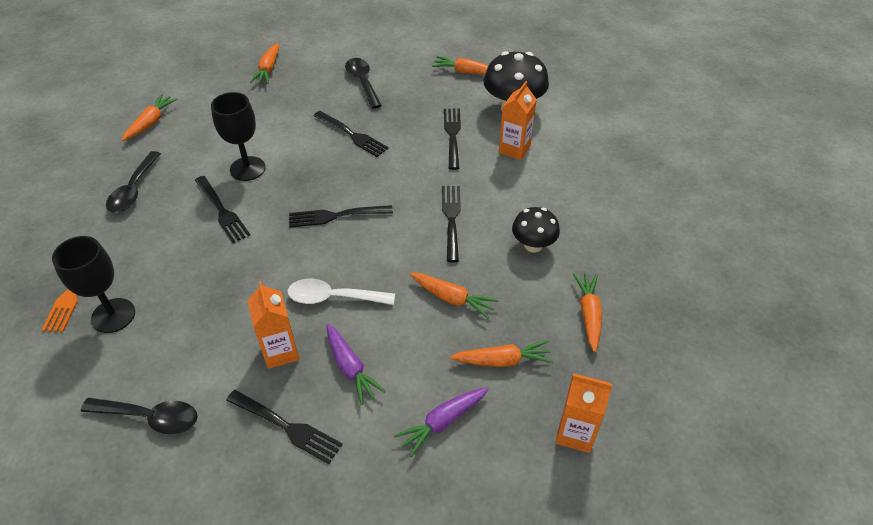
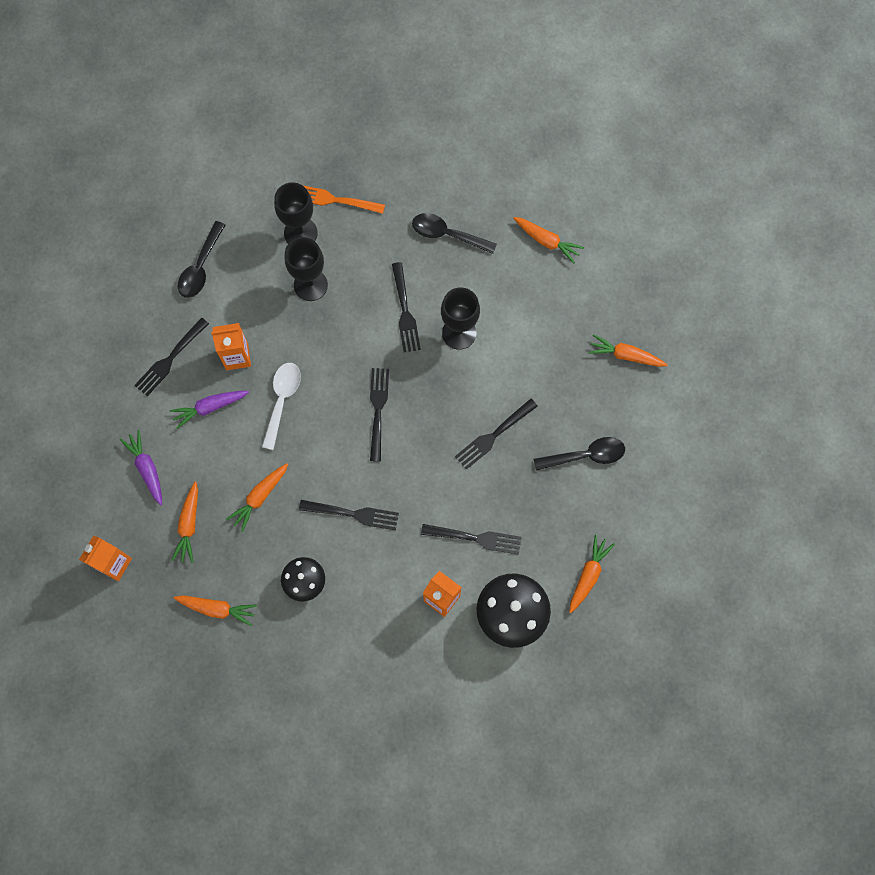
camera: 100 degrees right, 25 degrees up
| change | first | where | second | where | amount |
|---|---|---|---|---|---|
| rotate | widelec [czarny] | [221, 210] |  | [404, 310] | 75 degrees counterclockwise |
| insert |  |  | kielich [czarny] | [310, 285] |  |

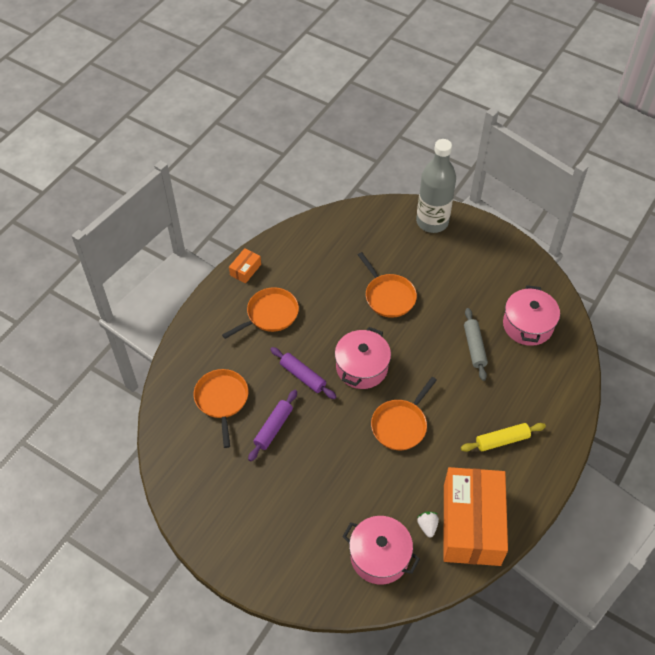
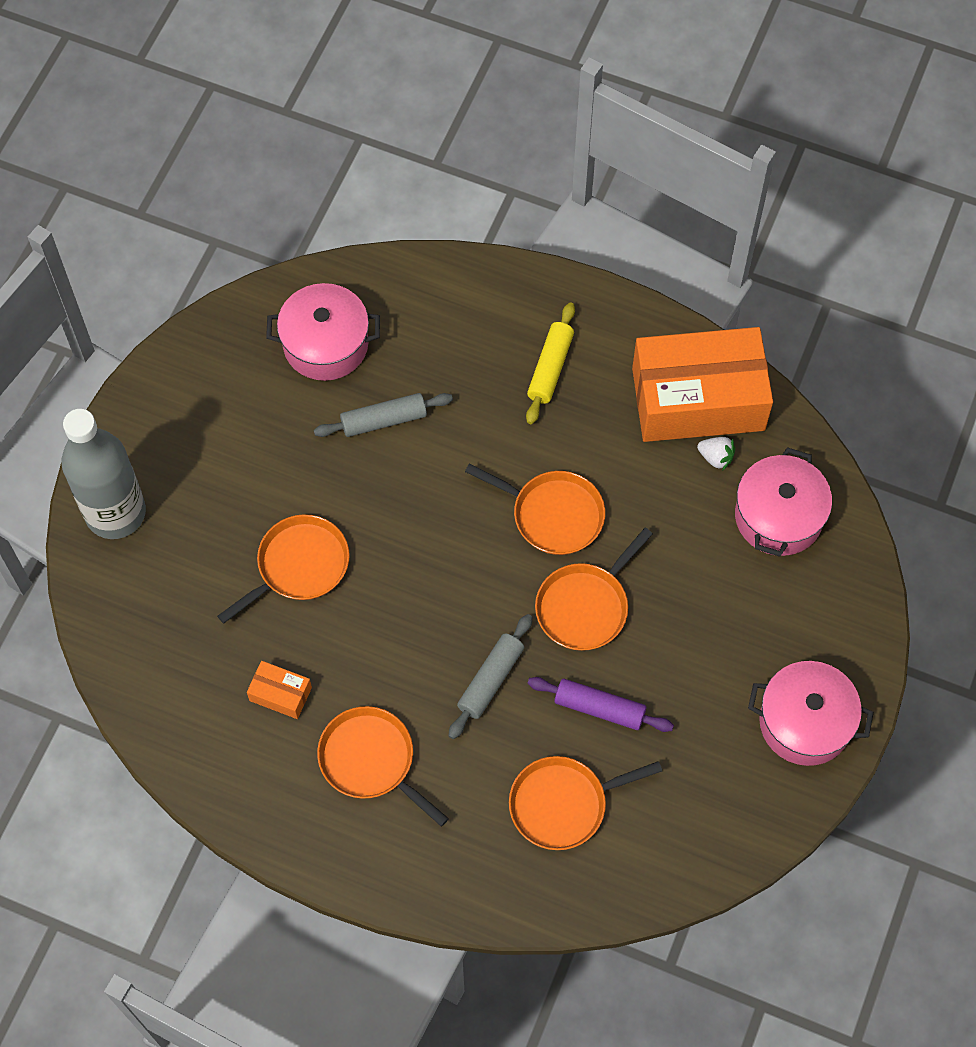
camera: 100 degrees left, 10 degrees up
| change | first | where | second | where | amount |
|---|---|---|---|---|---|
| move | pudełko [pomarańczowy] | [245, 270] |  | [280, 694] |  |
| recolor | wałek do ciasta [fioletowy] | [303, 376] | wałek do ciasta [szary] | [490, 680] |  |
| move | garnek [różowy] | [361, 367] |  | [805, 722] |  |
| rotate | truskawka [biały] | [427, 526] |  | [716, 457] | 135 degrees counterclockwise |
| rotate | wałek do ciasta [żółty] | [502, 440] |  | [550, 368] | 45 degrees clockwise |
| insert |  |  | patelnia [pomarańczowy] | [585, 606] |  |

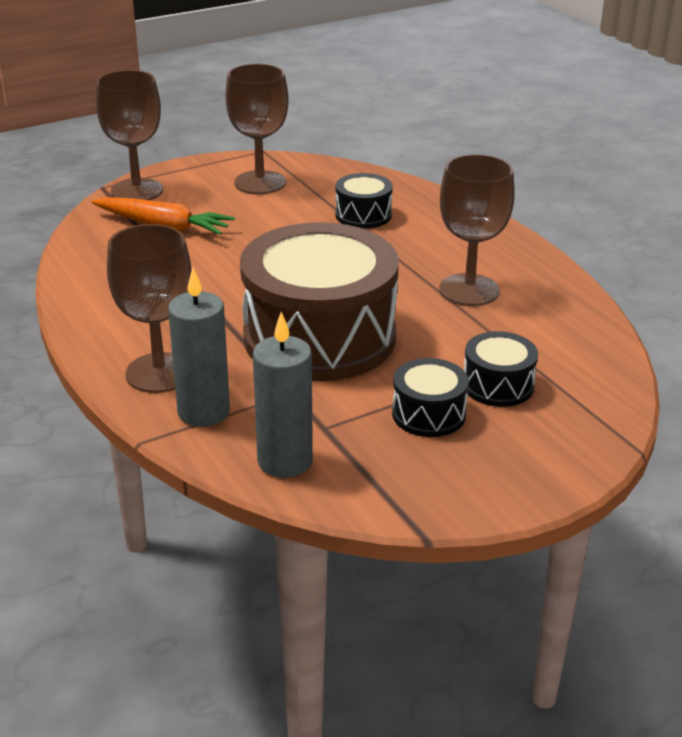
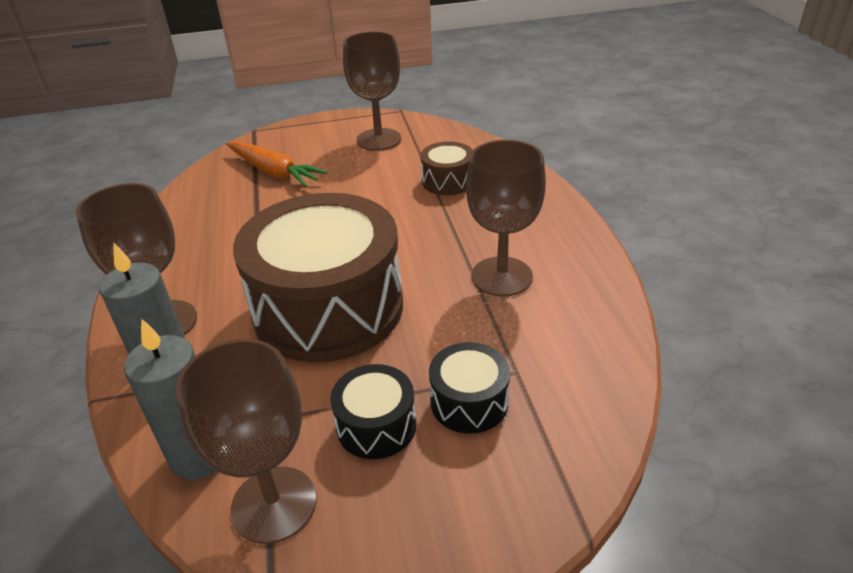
camera: 20 degrees right, 5 degrees up
| change | first | where | second | where | amount |
|---|---|---|---|---|---|
| move | kielich [brązowy] | [137, 191] |  | [274, 504] |  |
| recolor | bęben [czarny] | [363, 215] | bęben [brązowy] | [447, 181] |  |

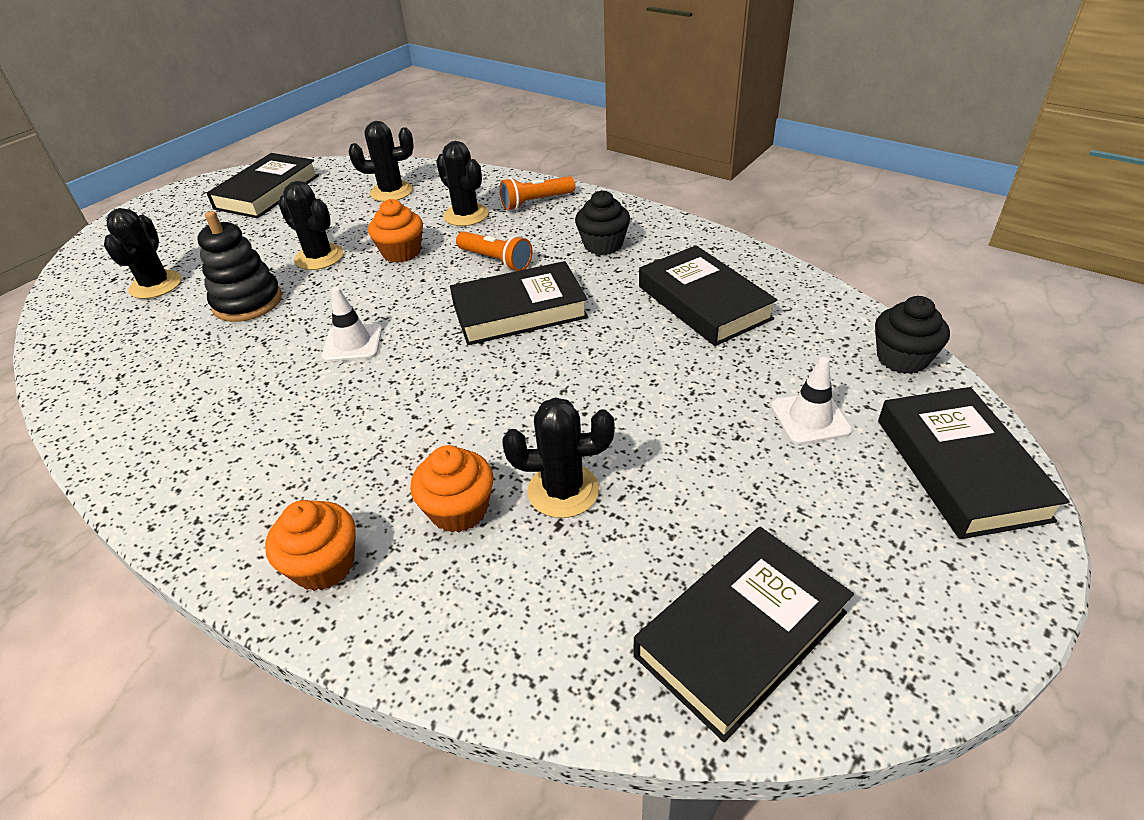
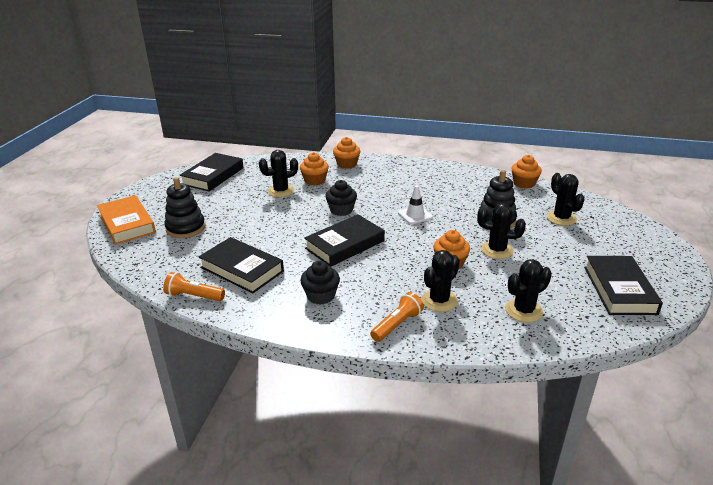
camera: 155 degrees right, 10 degrees down
| change | first | where | second | where | amount |
|---|---|---|---|---|---|
| rotate | kaktus [czarny] | [466, 215] |  | [439, 300] | 75 degrees counterclockwise |
| move | latarka [pomarańczowy] | [496, 260] |  | [194, 296] |  |
| replace | pachołek [biały] | [810, 418] | zabawka nakładanka [czarny] | [185, 228] |  |
| move | muffinka [czarny] | [902, 358] |  | [341, 210] |  |
| recolor | książka [czarny] | [960, 468] | książka [pomarańczowy] | [127, 224] |  |
| insert |  |  | muffinka [pomarańczowy] | [524, 183] |  |

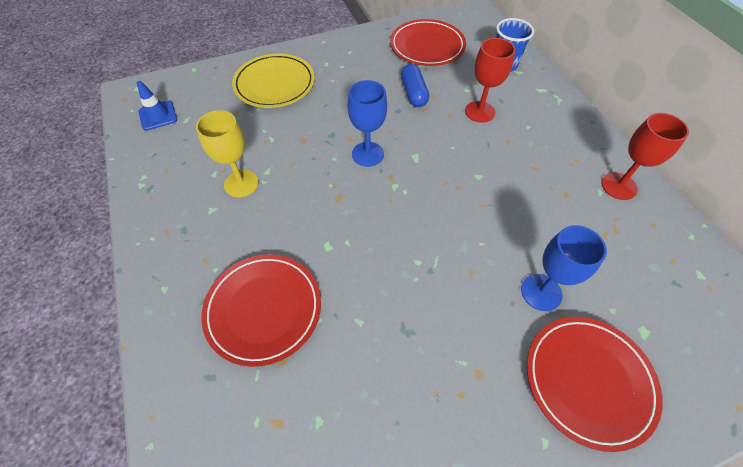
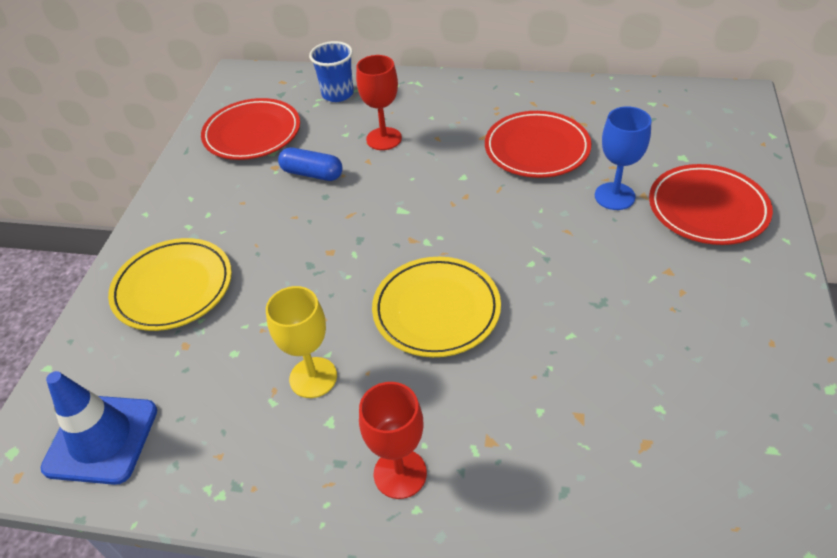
camera: 55 degrees left, 10 degrees down
| change | first | where | second | where | amount |
|---|---|---|---|---|---|
| resize | pachołek [niebieski] | [158, 115] |  | [101, 439] | x1.66 |
| move | talerz [czerwony] | [264, 309] |  | [537, 149] |  |
| delete | kielich [niebieski] | [367, 154] |  |  |  |
| move | kielich [czerwony] | [619, 186] |  | [400, 473] |  |
| insert |  |  | talerz [żółty] | [436, 310] |  |

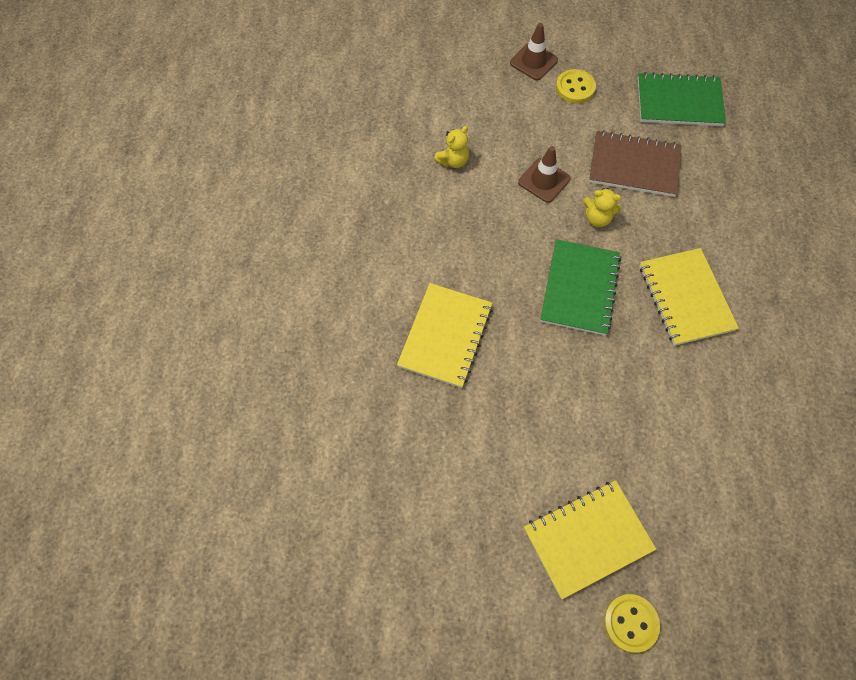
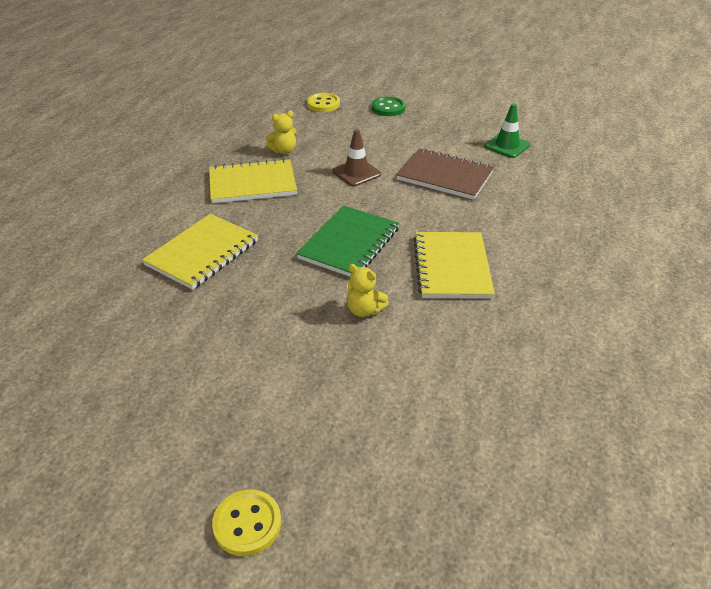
camera: 15 degrees right, 25 degrees down
| change | first | where | second | where | amount |
|---|---|---|---|---|---|
| replace | pachołek [brązowy] | [533, 61] | guzik [zielony] | [388, 108] |  |
| move | zeszyt [żółty] | [587, 539] |  | [252, 184] |  |
| move | guzik [żółty] | [575, 87] |  | [323, 104] |  |
| move | miś [żółty] | [597, 218] |  | [364, 310] |  |
| replace | zeszyt [zielony] | [679, 102] | pachołek [zielony] | [507, 146] |  |

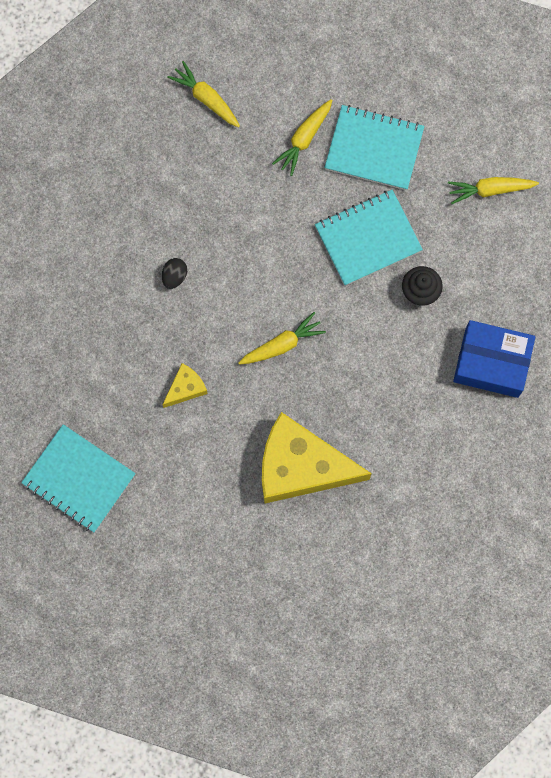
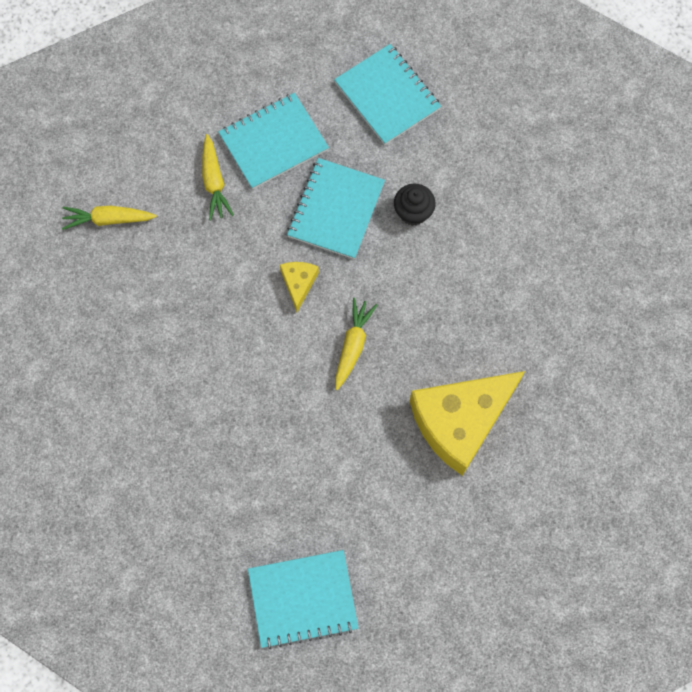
camera: 45 degrees left, 5 degrees down
| change | first | where | second | where | amount |
|---|---|---|---|---|---|
| delete | jajko [czarny] | [174, 276] |  |  |  |
| move | ser [żółty] | [185, 388] |  | [298, 283] |  |
| replace | marchewka [żółty] | [490, 190] | zeszyt [turkusowy] | [387, 96] |  |
| delete | pudełko [niebieski] | [491, 363] |  |  |  |

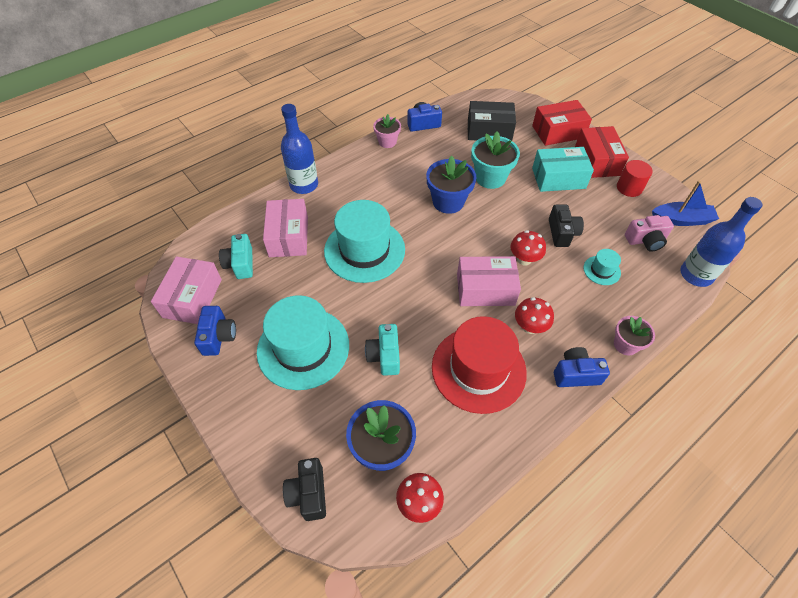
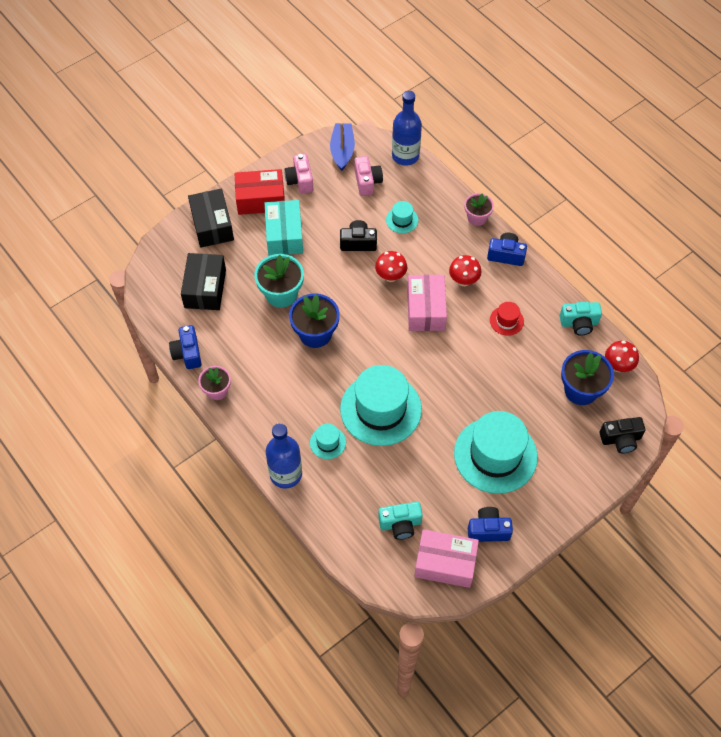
camera: 90 degrees left, 5 degrees up
| change | first | where | second | where | amount |
|---|---|---|---|---|---|
| delete | pudełko [różowy] | [288, 236] |  |  |  |
| move | aparat fotograficzny [turkusowy] | [384, 356] |  | [579, 323] |  |
| resize | kapelusz [czerwony] | [478, 369] |  | [506, 321] | x0.44 |
| recolor | pudełko [czerwony] | [558, 132] | pudełko [czarny] | [212, 225] |  |
| rotate | aparat fotograficzny [niebieski] | [575, 374] |  | [506, 255] | 105 degrees clockwise |
| replace | walec [czerwony] | [629, 188] | aparat fotograficzny [różowy] | [300, 180] |  |
| insert |  |  | kapelusz [turkusowy] | [328, 442] |  |

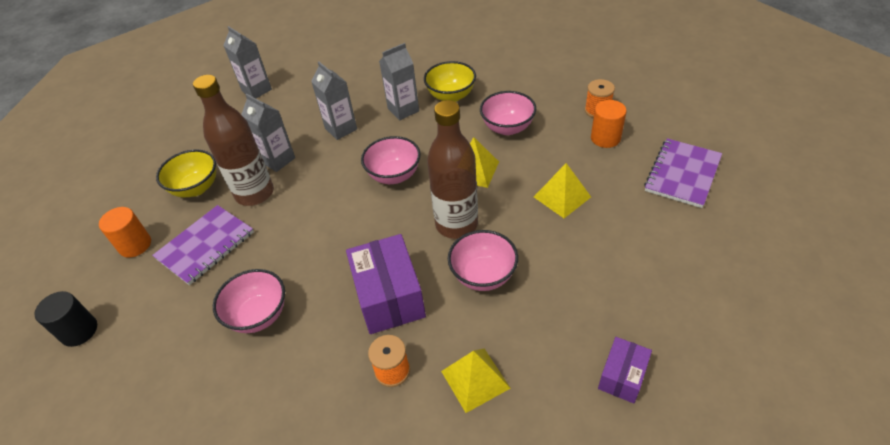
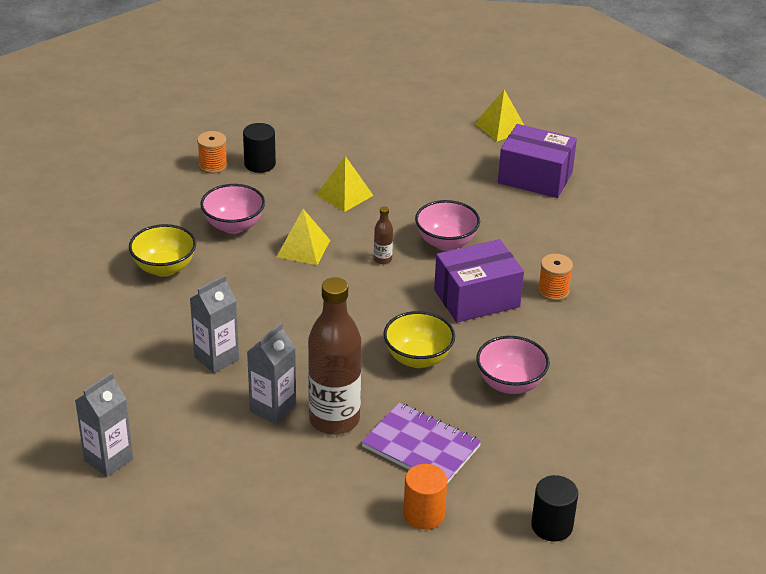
camera: 100 degrees left, 10 degrees down
| change | first | where | second | where | amount |
|---|---|---|---|---|---|
| move | miska [żółty] | [196, 188] |  | [418, 358] |  |
| delete | miska [różowy] | [394, 175] |  |  |  |
| delete | karton mleka [szary] | [403, 110] |  |  |  |
| resize | butelka [brązowy] | [456, 224] |  | [382, 259] | x0.41 |
| move | piramida [żółty] | [475, 379] |  | [500, 127] |  |
| recolor | walec [pomarańczowy] | [605, 138] | walec [czarny] | [260, 164] |  |
| resize | pudełko [fioletowy] | [622, 376] |  | [535, 178] | x1.78 |
| delete | zeszyt [fioletowy] | [682, 174] |  |  |  |

